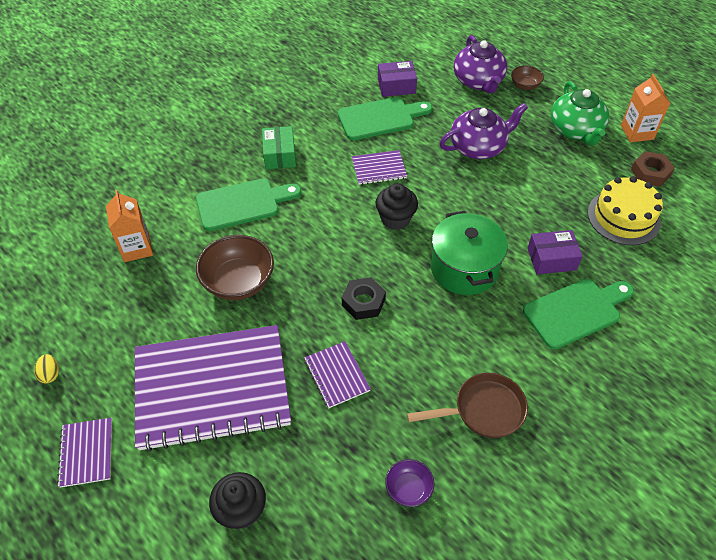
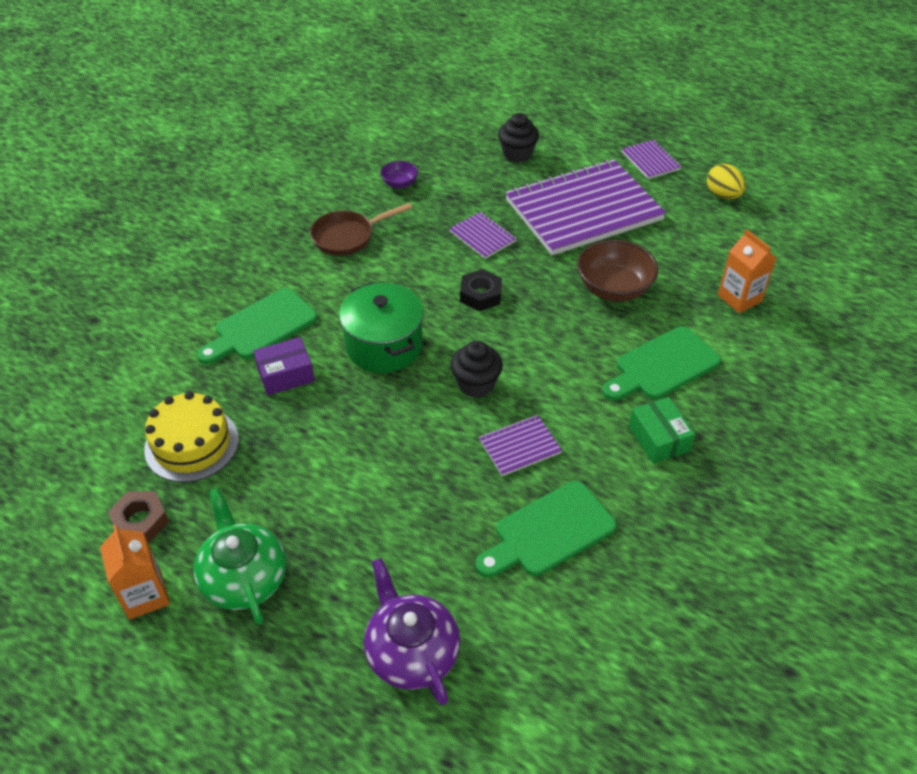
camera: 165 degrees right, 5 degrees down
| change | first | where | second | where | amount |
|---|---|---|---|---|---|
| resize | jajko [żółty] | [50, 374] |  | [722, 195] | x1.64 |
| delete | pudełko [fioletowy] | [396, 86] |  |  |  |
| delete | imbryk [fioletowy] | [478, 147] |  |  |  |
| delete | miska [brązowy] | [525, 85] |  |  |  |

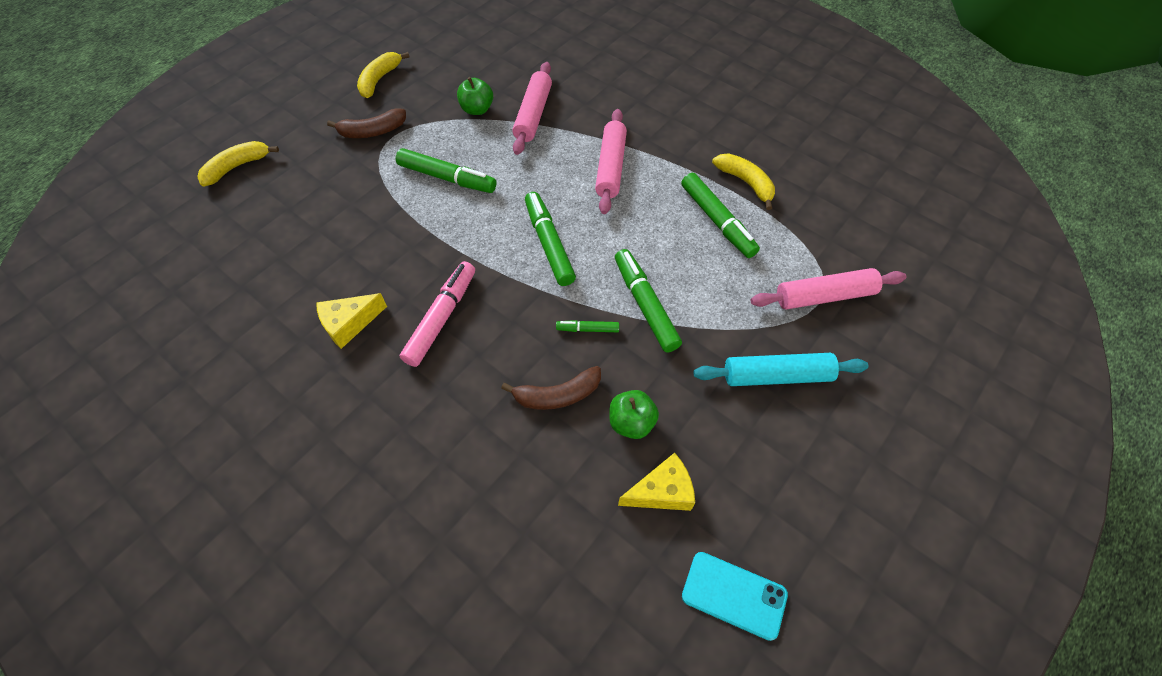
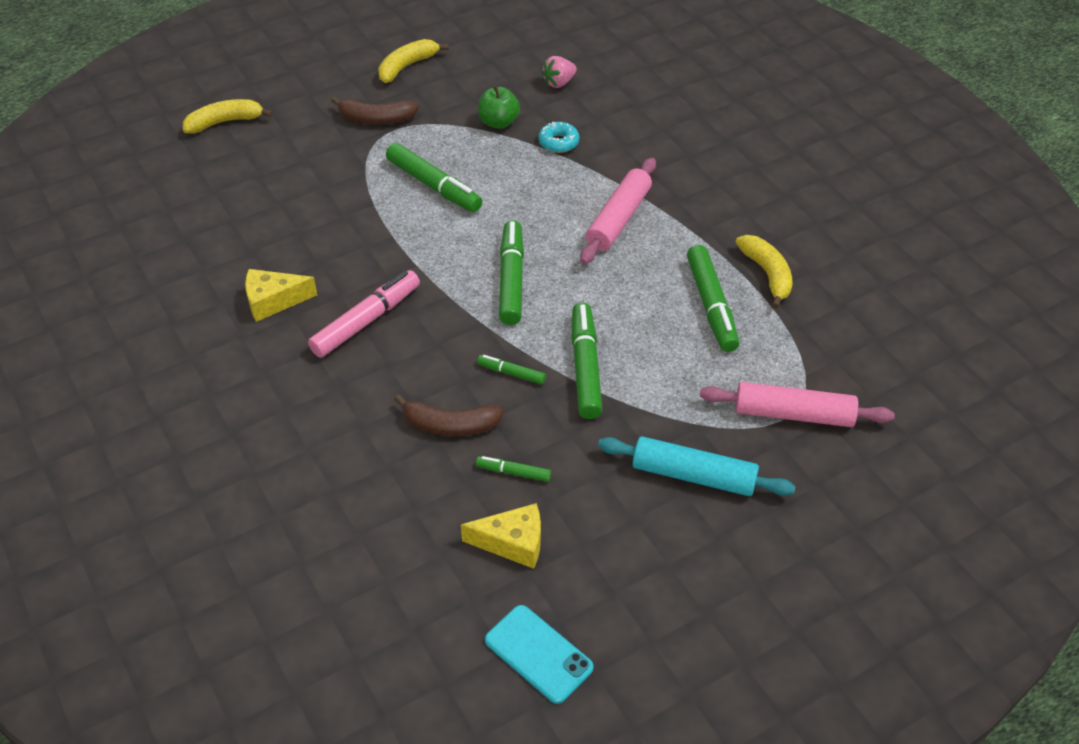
camera: 20 degrees right, 10 degrees down
| change | first | where | second | where | amount |
|---|---|---|---|---|---|
| replace | wałek do ciasta [różowy] | [533, 114] | donut [turkusowy] | [558, 142] |  |
| replace | jabłko [zielony] | [631, 422] | flamaster [zielony] | [513, 472] |  |
| insert |  |  | truskawka [różowy] | [559, 83] |  |

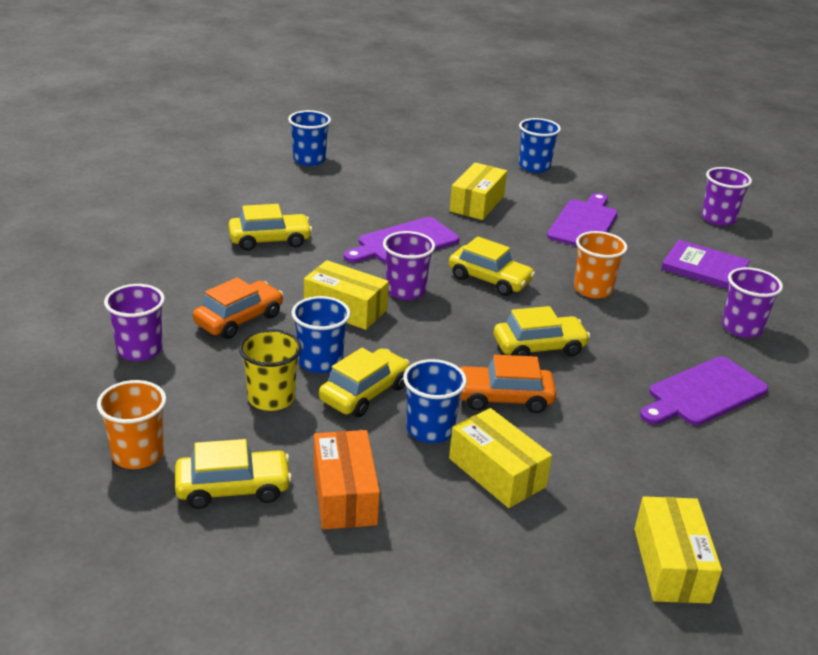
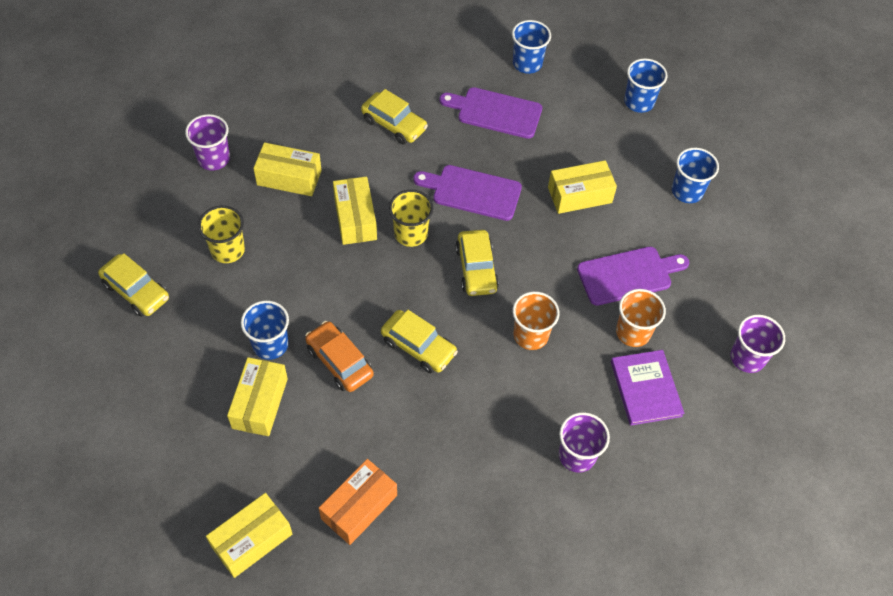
camera: 50 degrees right, 25 degrees up
| change | first | where | second | where | amount |
|---|---|---|---|---|---|
| move | szklanka [pomarańczowy] | [137, 454] |  | [633, 332] |  |
| replace | samochód [pomarańczowy] | [239, 319] | pudełko [żółty] | [289, 177] |  |
| move | szklanka [niebieski] | [320, 362] |  | [639, 102] |  |
| move | pudełko [pomarańczowy] | [344, 495] |  | [359, 507] |  |
| delete | samochód [żółty] | [364, 393] |  |  |  |
| recolor | szklanka [fioletowy] | [405, 291] | szklanka [żółty] | [411, 234] |  |
| move | deska do krojenia [fioletowy] | [703, 393] |  | [496, 112] |  |

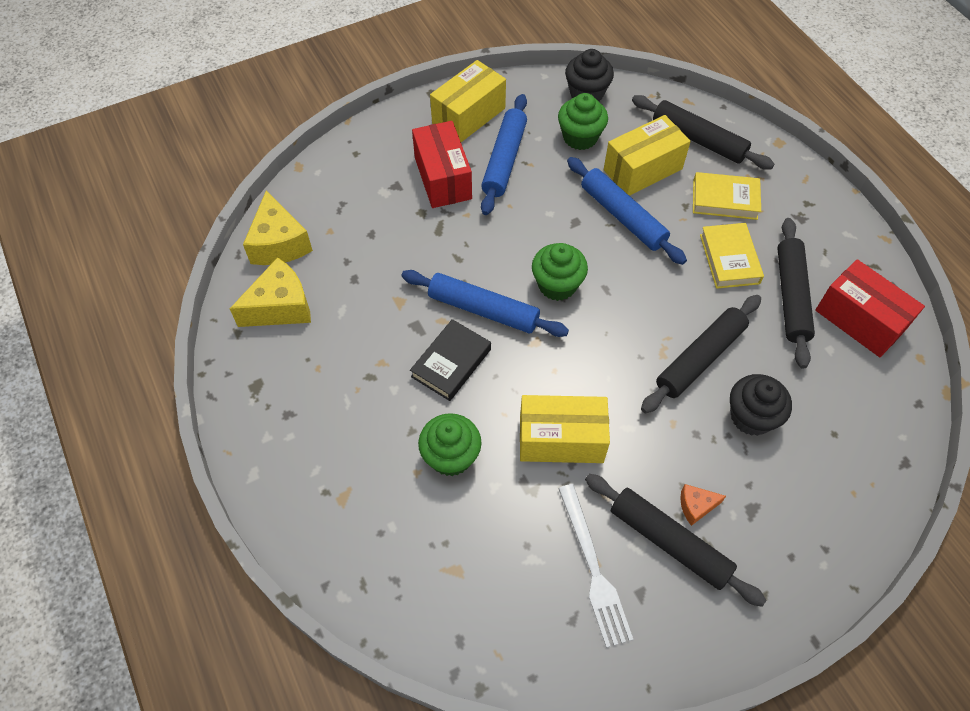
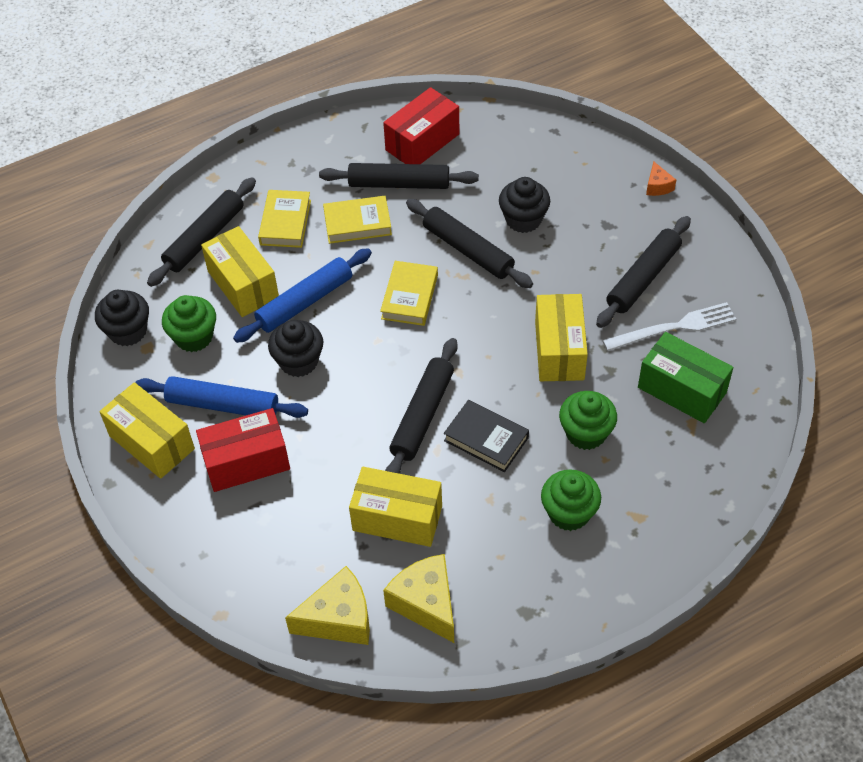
camera: 90 degrees left, 5 degrees down
| change | first | where | second | where | amount |
|---|---|---|---|---|---|
| recolor | wałek do ciasta [niebieski] | [483, 309] | wałek do ciasta [czarny] | [422, 415] |  |
| move | muffinka [zielony] | [557, 285] |  | [569, 513] |  |
| move | ser [pomarańczowy] | [696, 506] |  | [658, 186] |  |
| insert |  |  | muffinka [czarny] | [299, 361] |  |
| insert |  |  | pudełko [żółty] | [397, 518] |  |
| insert |  |  | książka [żółty] | [409, 297] |  |
| insert |  |  | pudełko [zielony] | [682, 390] |  |

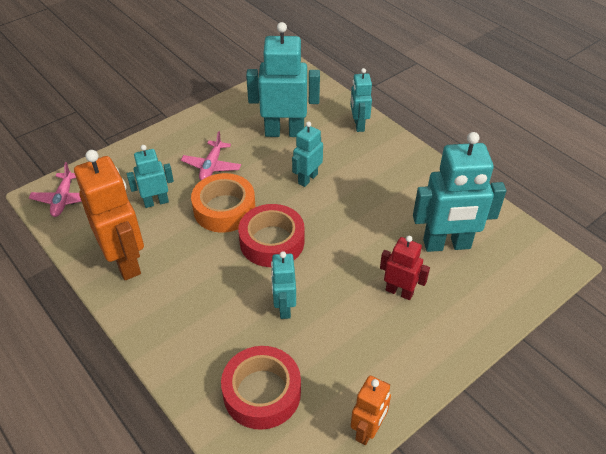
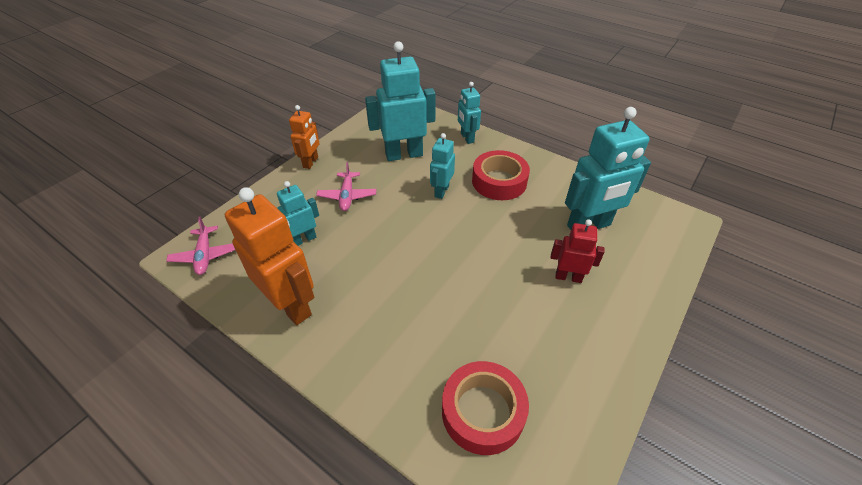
camera: 15 degrees left, 0 degrees up
| change | first | where | second | where | amount |
|---|---|---|---|---|---|
| delete | taśma klejąca [pomarańczowy] | [224, 209] |  |  |  |
| move | taśma klejąca [czerwony] | [272, 241] |  | [499, 181] |  |
| delete | robot [turkusowy] | [284, 307] |  |  |  |
| move | robot [pomarańczowy] | [367, 430] |  | [311, 162] |  |

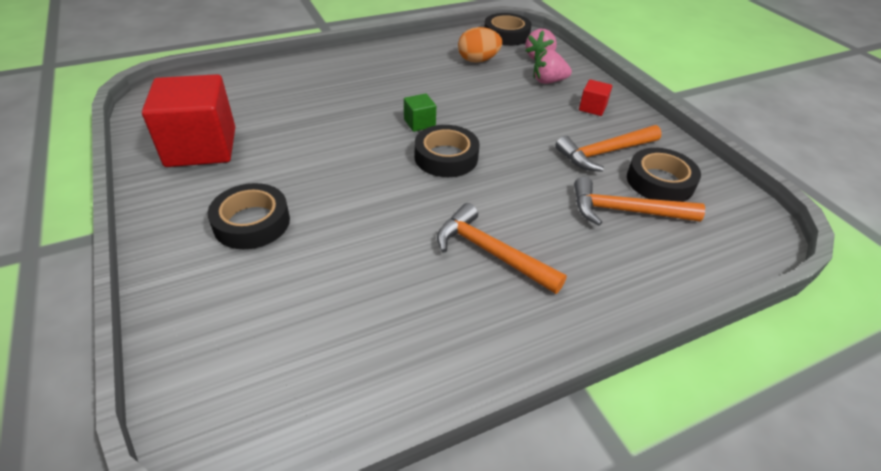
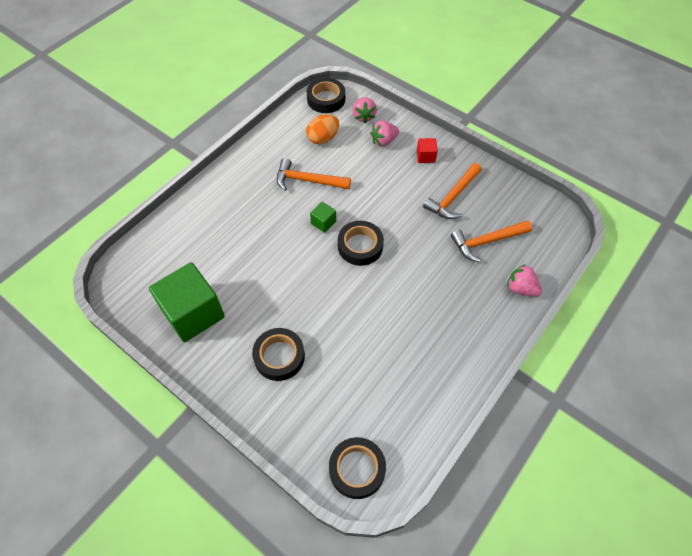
camera: 25 degrees left, 15 degrees up
| change | first | where | second | where | amount |
|---|---|---|---|---|---|
| recolor | sześcian [czerwony] | [201, 147] | sześcian [zielony] | [193, 313] |  |
| move | młotek [pomarańczowy] | [491, 253] |  | [308, 180] |  |
| move | taśma klejąca [czarny] | [660, 181] |  | [357, 469] |  |
| insert |  |  | truskawka [różowy] | [521, 288] |  |

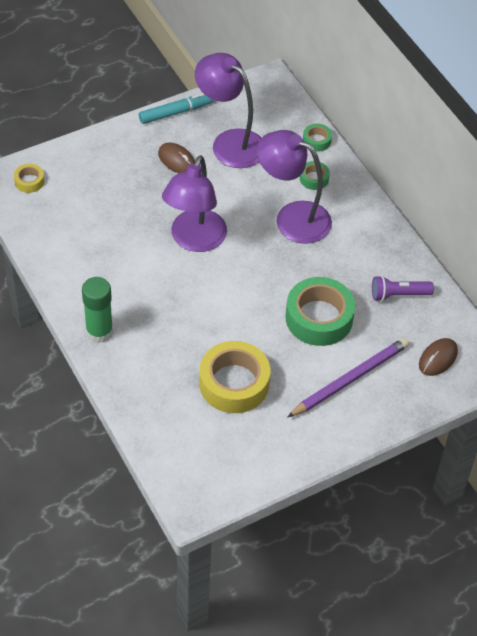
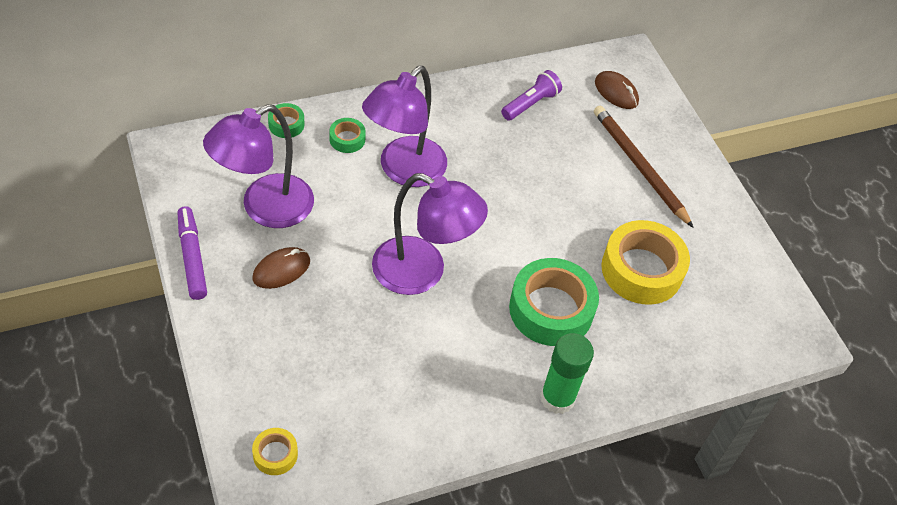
camera: 85 degrees left, 0 degrees up
| change | first | where | second | where | amount |
|---|---|---|---|---|---|
| recolor | flamaster [turkusowy] | [176, 112] | flamaster [fioletowy] | [192, 257] |  |
| move | taśma klejąca [zielony] | [319, 318] |  | [551, 309] |  |
| recolor | ołówek [fioletowy] | [350, 379] | ołówek [brązowy] | [639, 167] |  |
| rotate | latarka [fioletowy] | [398, 295] |  | [530, 104] | 135 degrees counterclockwise |

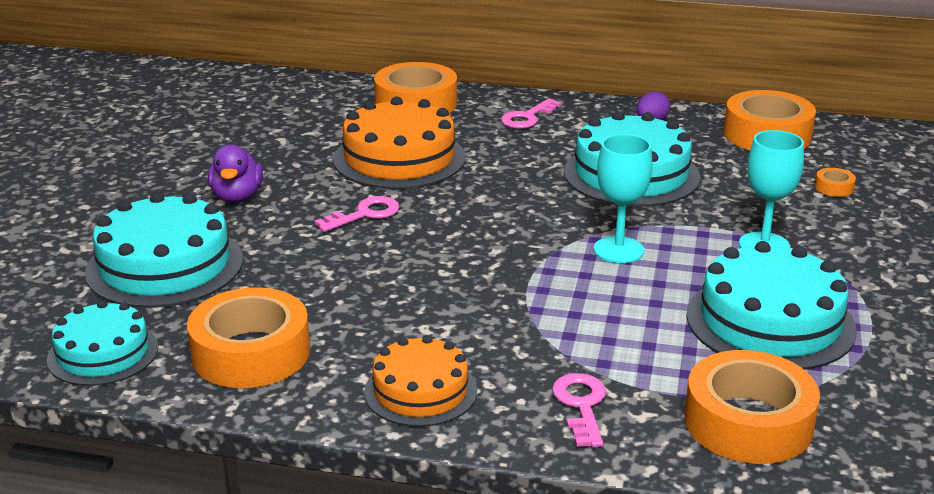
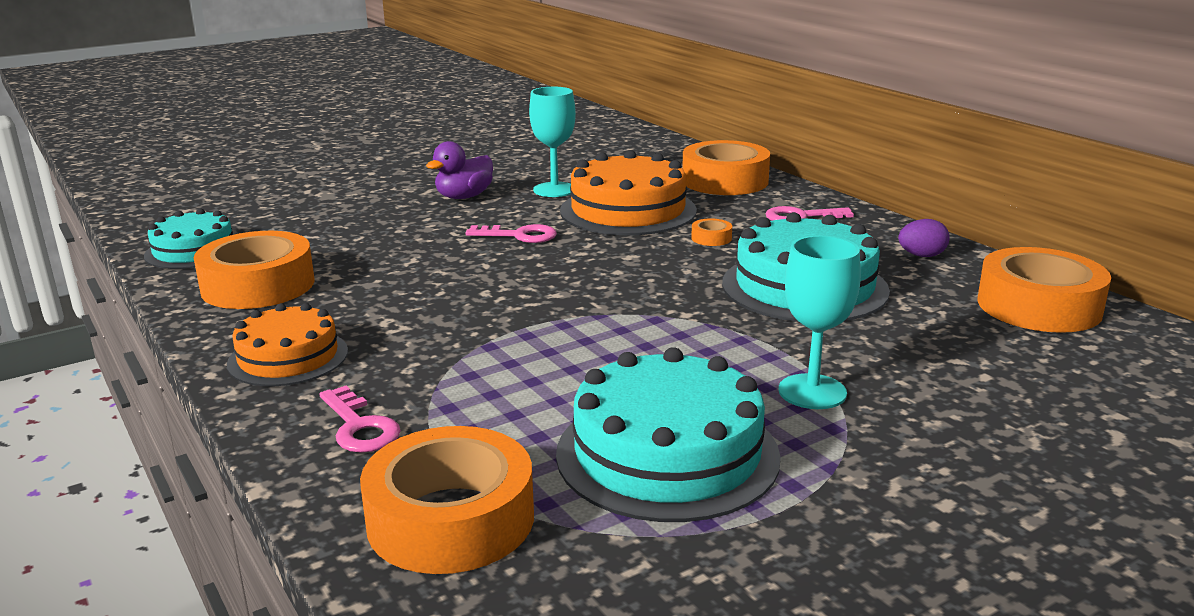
camera: 45 degrees right, 5 degrees down
| change | first | where | second | where | amount |
|---|---|---|---|---|---|
| delete | tort [turkusowy] | [165, 265] |  |  |  |
| rotate | klucz [różowy] | [581, 406] |  | [359, 427] | 105 degrees clockwise |
| move | kielich [turkusowy] | [618, 250] |  | [554, 190] |  |
| move | taśma klejąca [pomarańczowy] | [834, 187] |  | [711, 238] |  |

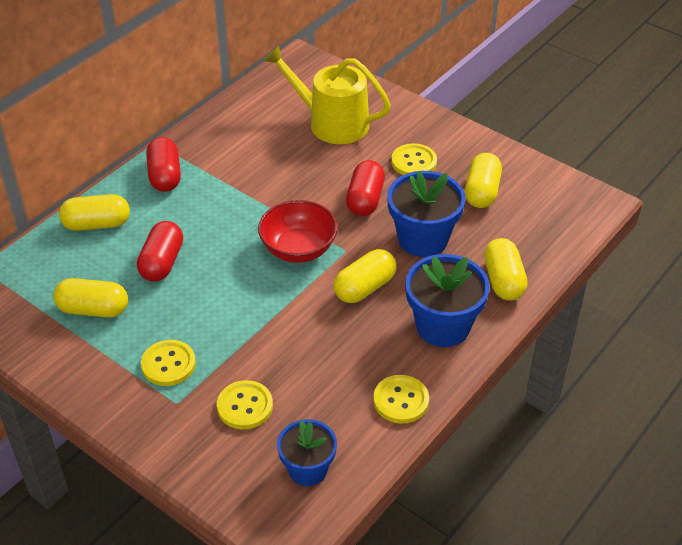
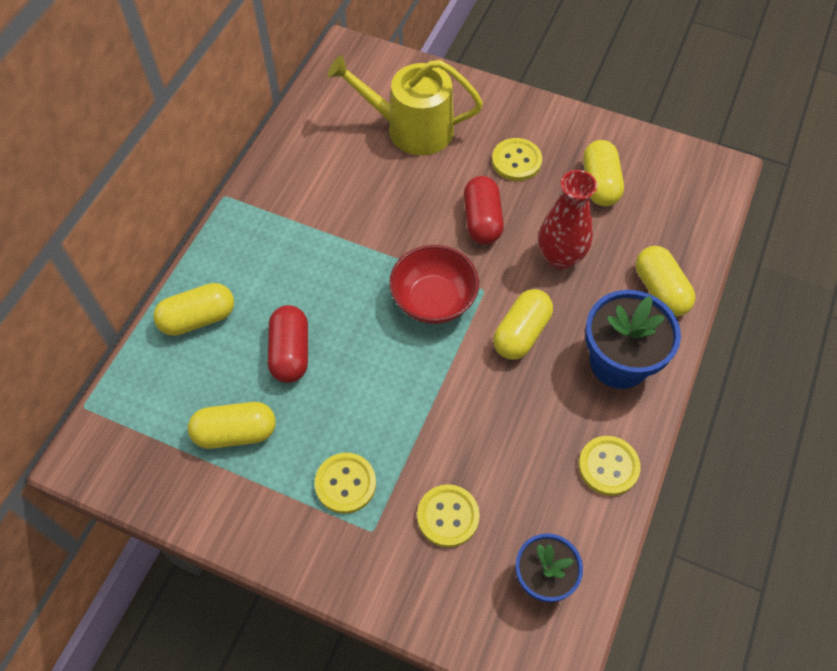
camera: 15 degrees left, 15 degrees up
| change | first | where | second | where | amount |
|---|---|---|---|---|---|
| delete | kapsułka [czerwony] | [165, 176] |  |  |  |
| replace | doniczka [niebieski] | [423, 239] | wazon [czerwony] | [560, 257] |  |

